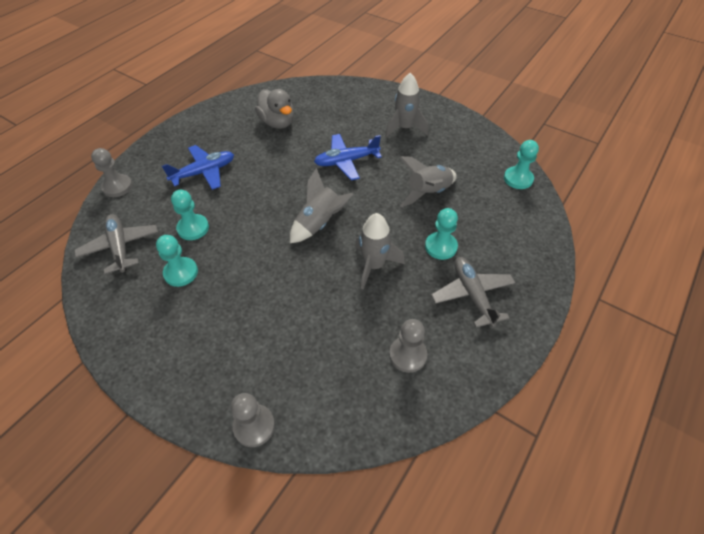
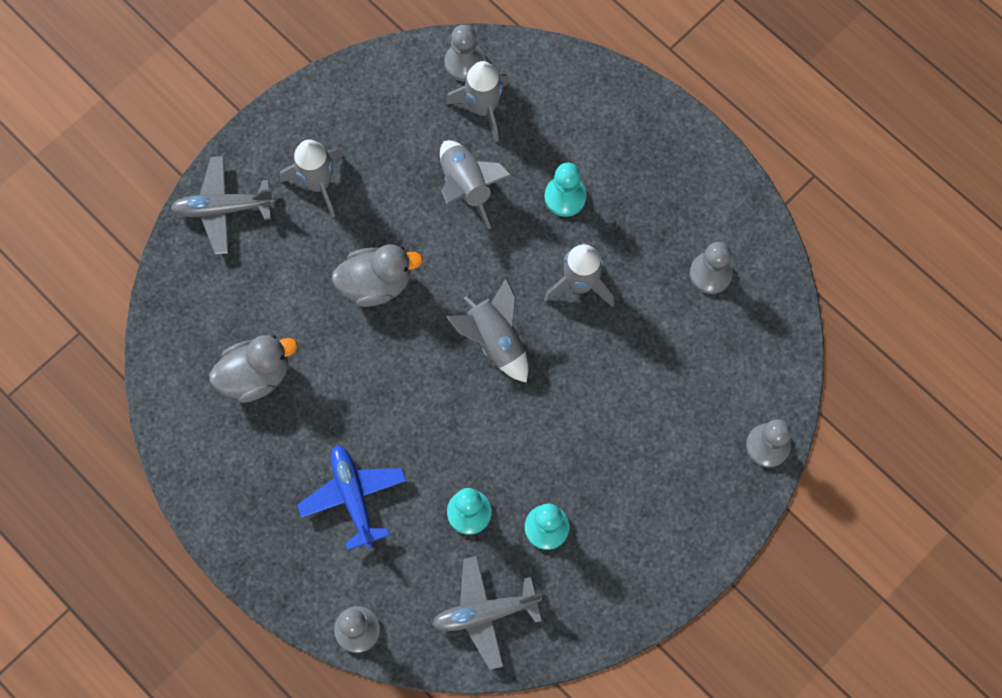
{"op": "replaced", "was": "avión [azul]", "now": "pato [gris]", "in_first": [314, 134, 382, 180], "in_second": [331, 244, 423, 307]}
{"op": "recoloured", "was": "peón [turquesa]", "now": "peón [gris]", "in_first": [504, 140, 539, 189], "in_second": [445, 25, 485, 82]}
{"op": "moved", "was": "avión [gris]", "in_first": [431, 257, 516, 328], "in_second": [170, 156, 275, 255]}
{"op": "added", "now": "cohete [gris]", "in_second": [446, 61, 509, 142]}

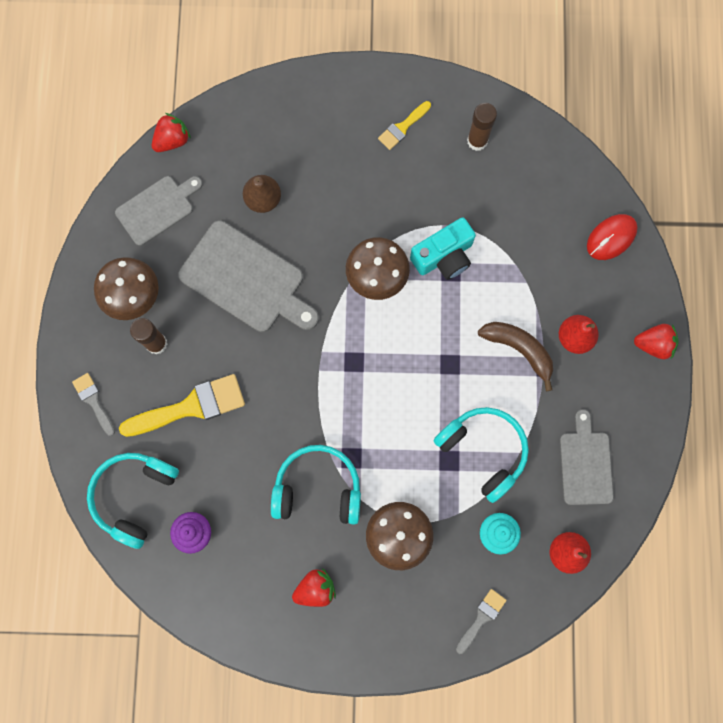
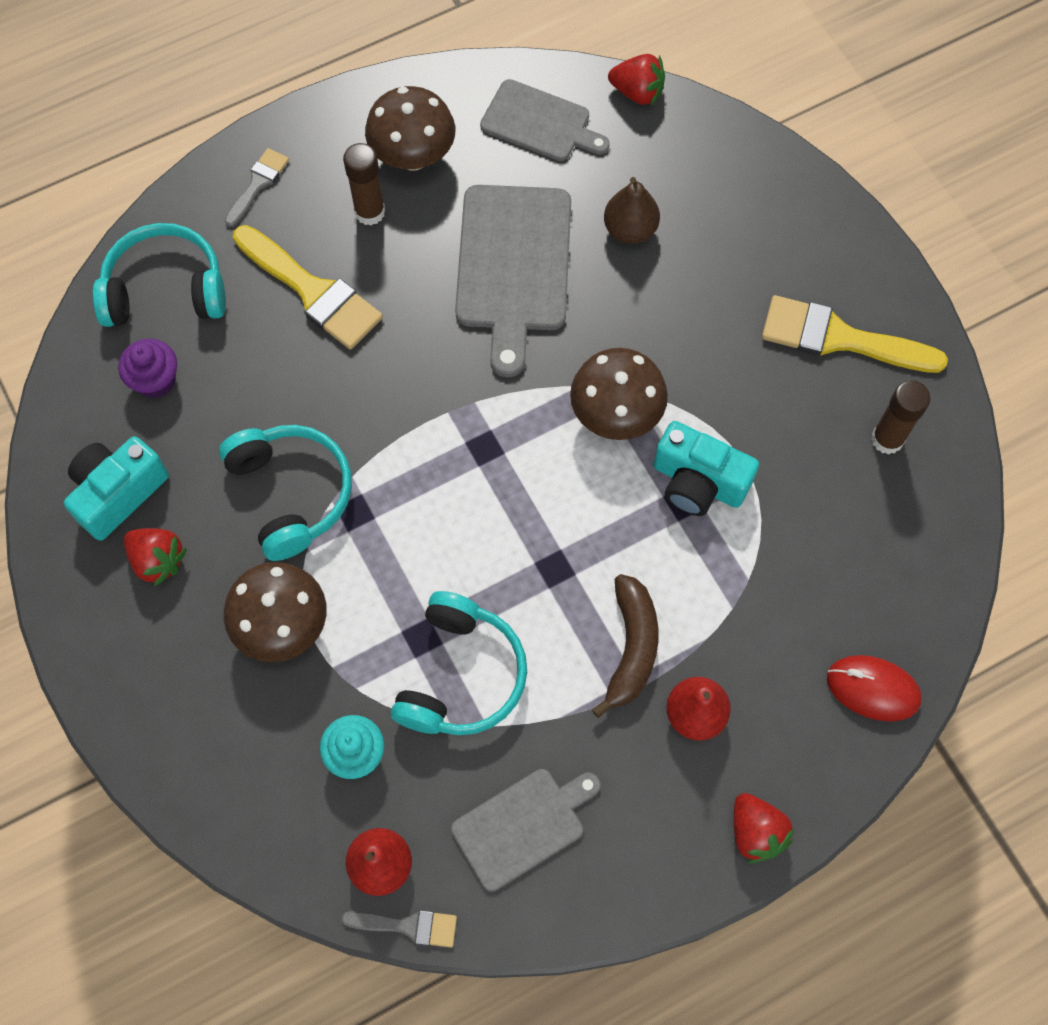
{"op": "resized", "was": "pincel [amarillo]", "in_first": [378, 101, 431, 150], "in_second": [762, 295, 948, 373], "ratio": 1.85}
{"op": "moved", "was": "pincel [gris]", "in_first": [456, 589, 507, 654], "in_second": [341, 910, 457, 947]}
{"op": "added", "now": "cámara [turquesa]", "in_second": [64, 436, 169, 541]}

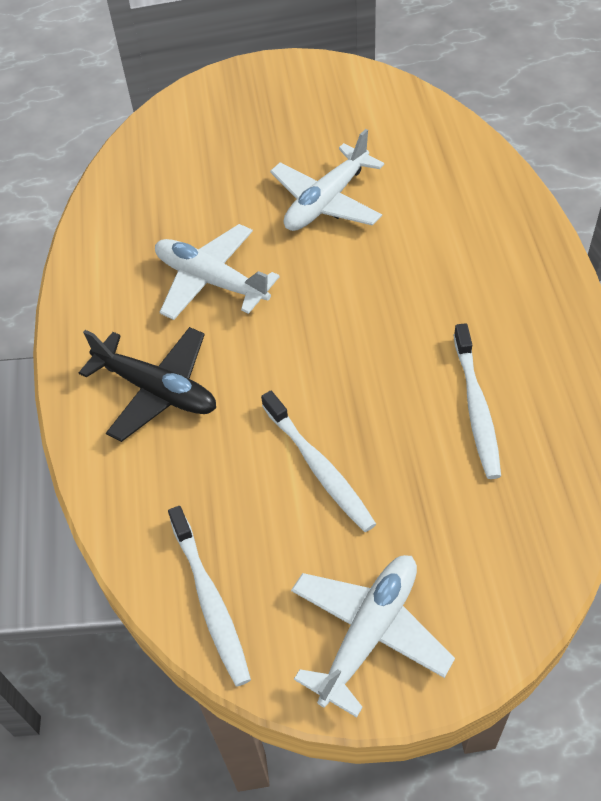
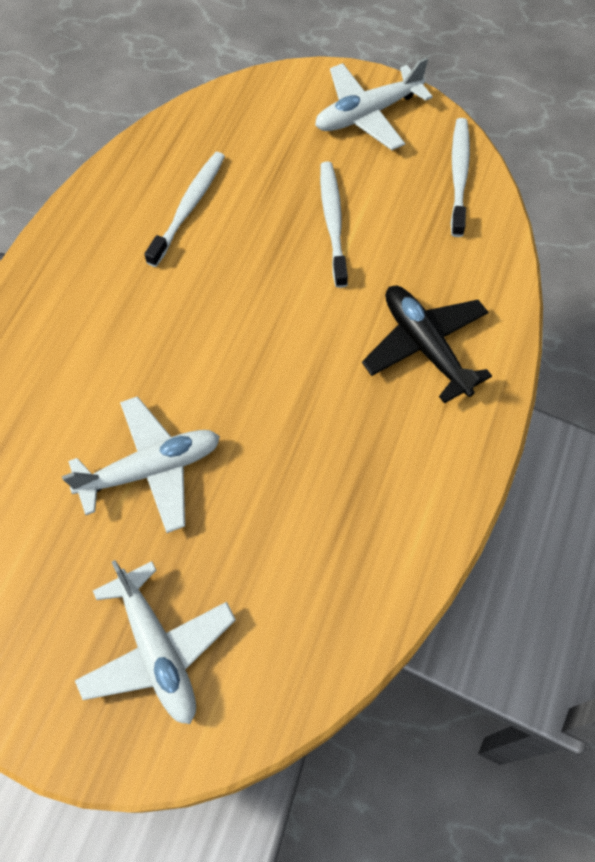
{"op": "moved", "was": "avión [blanco]", "in_first": [155, 224, 280, 320], "in_second": [75, 560, 236, 724]}

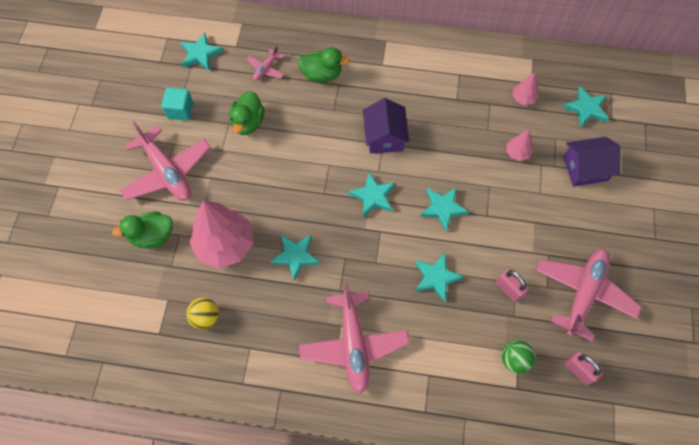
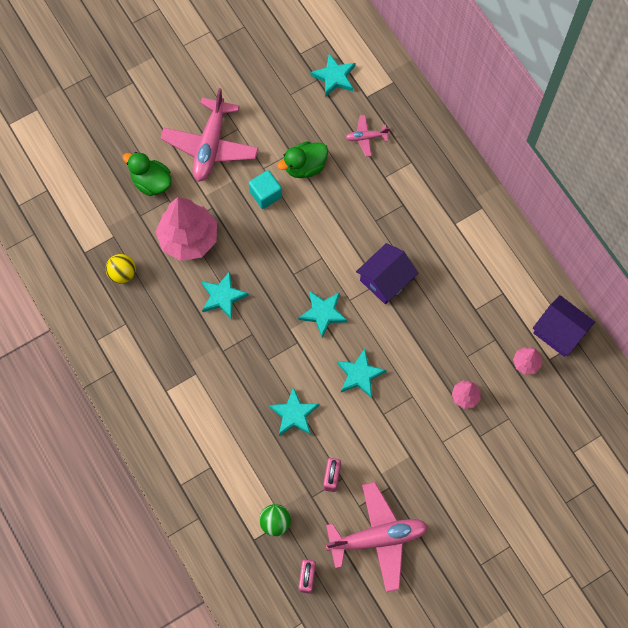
{"op": "removed", "was": "pato [verde]", "in_first": [298, 47, 350, 83]}
{"op": "removed", "was": "estrella [turquesa]", "in_first": [563, 87, 609, 128]}
{"op": "moved", "was": "cubo [turquesa]", "in_first": [162, 88, 193, 121], "in_second": [249, 170, 282, 209]}
{"op": "moved", "was": "casa [morado]", "in_first": [563, 137, 620, 187], "in_second": [533, 295, 595, 357]}
{"op": "removed", "was": "avión [rosa]", "in_first": [299, 283, 410, 394]}

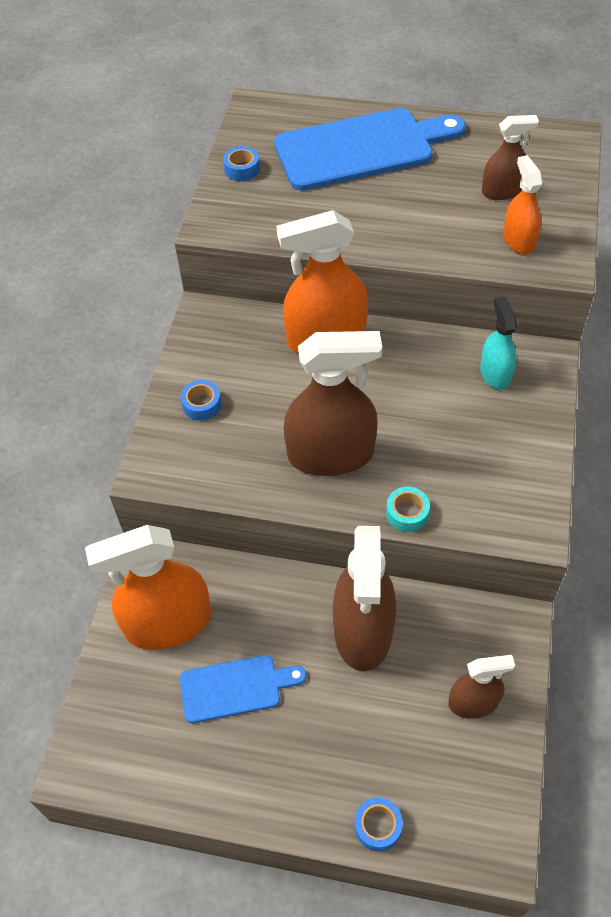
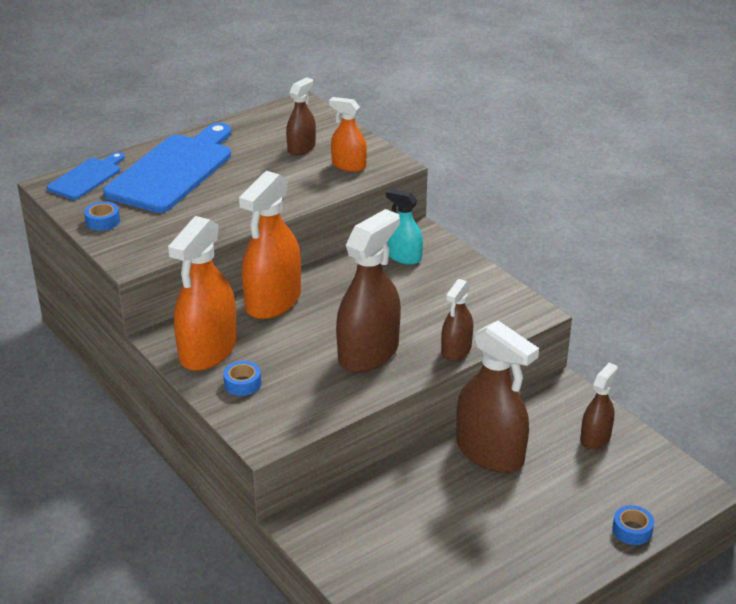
{"op": "replaced", "was": "cinta adhesiva [turquesa]", "now": "pulverizador [marrón]", "in_first": [386, 487, 430, 532], "in_second": [441, 279, 473, 361]}
{"op": "moved", "was": "pulverizador [naranja]", "in_first": [85, 525, 211, 650], "in_second": [168, 216, 237, 371]}
{"op": "moved", "was": "tabla de cortar [azul]", "in_first": [180, 655, 306, 723], "in_second": [47, 152, 125, 200]}

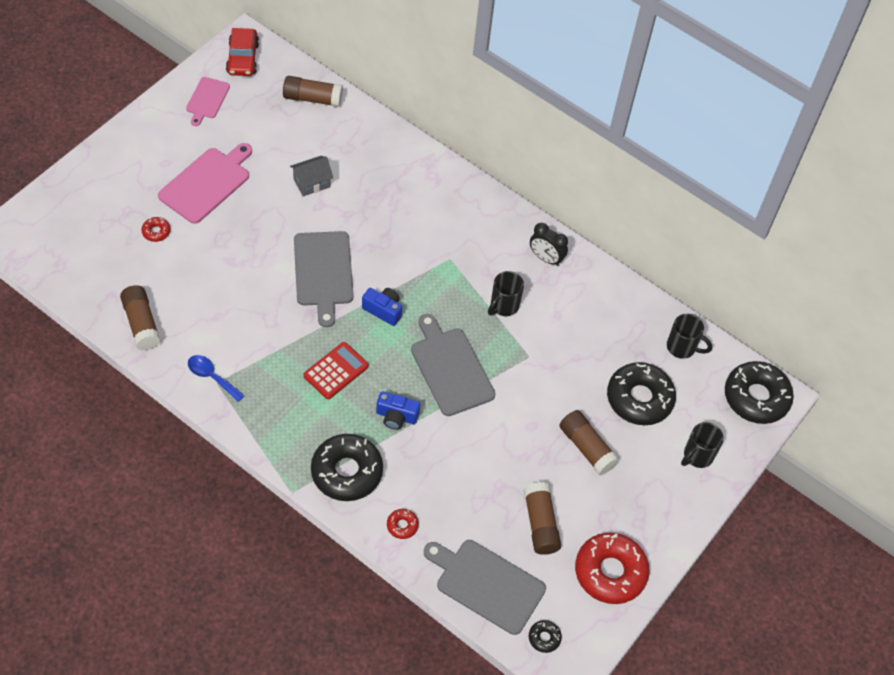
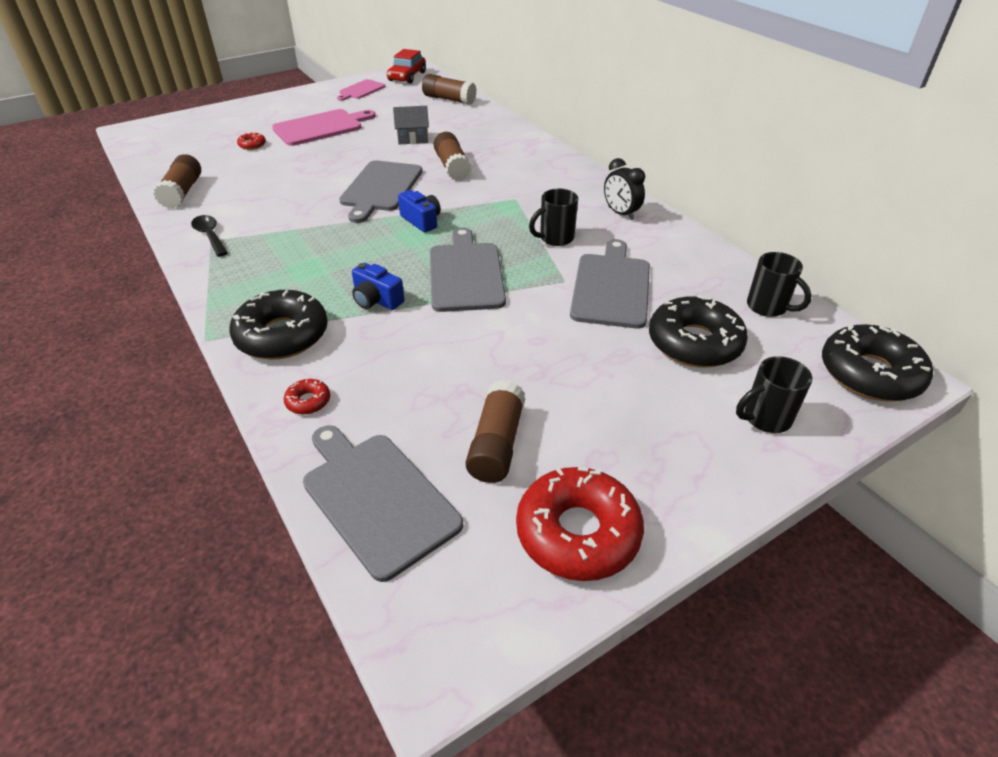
{"op": "removed", "was": "calculadora [rojo]", "in_first": [303, 342, 369, 399]}
{"op": "recoloured", "was": "cuchara [azul]", "now": "cuchara [negro]", "in_first": [188, 355, 245, 402], "in_second": [191, 215, 228, 257]}
{"op": "moved", "was": "barra de pegamento [marrón]", "in_first": [560, 410, 619, 475], "in_second": [433, 132, 471, 181]}
{"op": "removed", "was": "rosquilla [negro]", "in_first": [529, 620, 562, 653]}
{"op": "added", "now": "tabla de cortar [gris]", "in_second": [570, 239, 650, 329]}

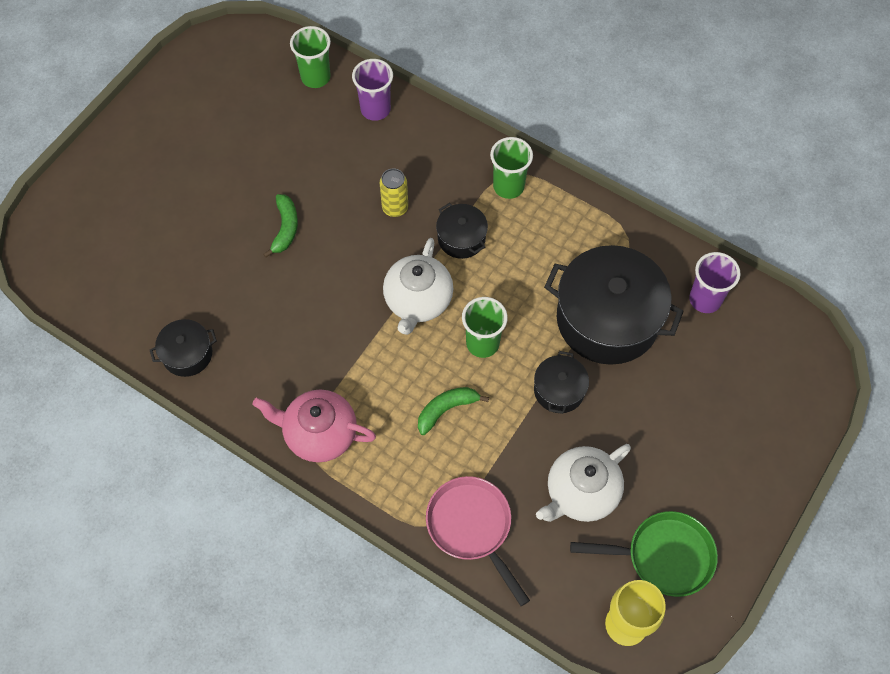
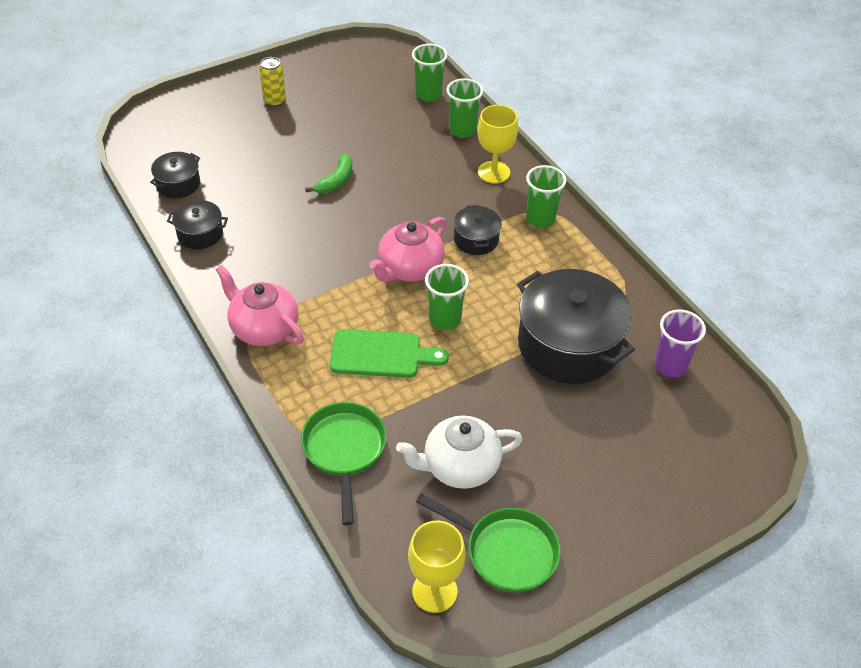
{"op": "recoloured", "was": "vaso [morado]", "now": "vaso [verde]", "in_first": [352, 59, 393, 121], "in_second": [446, 78, 483, 138]}
{"op": "moved", "was": "lata [amarillo]", "in_first": [380, 168, 408, 217], "in_second": [259, 57, 286, 107]}
{"op": "recoloured", "was": "tetera [blanco]", "now": "tetera [rosa]", "in_first": [383, 238, 453, 335], "in_second": [369, 217, 446, 282]}
{"op": "moved", "was": "olla [negro]", "in_first": [534, 351, 589, 414], "in_second": [150, 152, 200, 198]}
{"op": "replaced", "was": "plátano [verde]", "now": "tabla de cortar [verde]", "in_first": [418, 387, 489, 435], "in_second": [330, 329, 449, 378]}
{"op": "recoloured", "was": "sartén [rosa]", "now": "sartén [verde]", "in_first": [426, 476, 530, 606], "in_second": [301, 402, 386, 526]}
{"op": "added", "now": "copa [amarillo]", "in_second": [477, 105, 518, 184]}

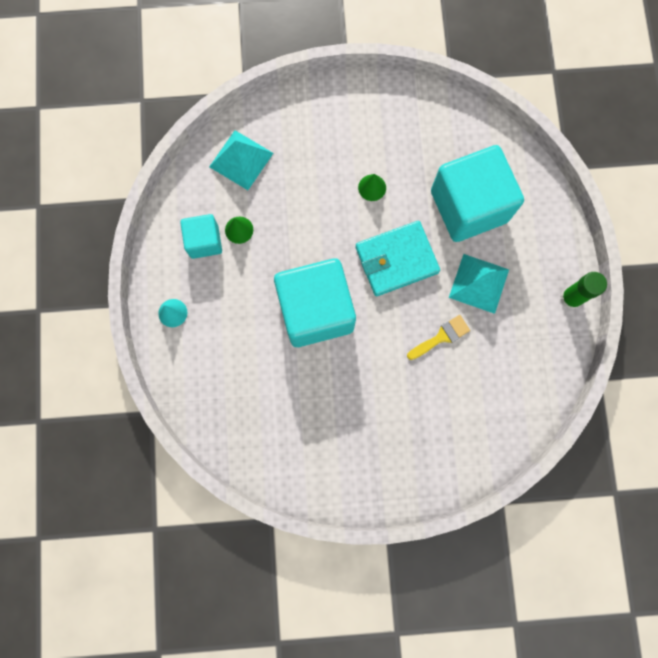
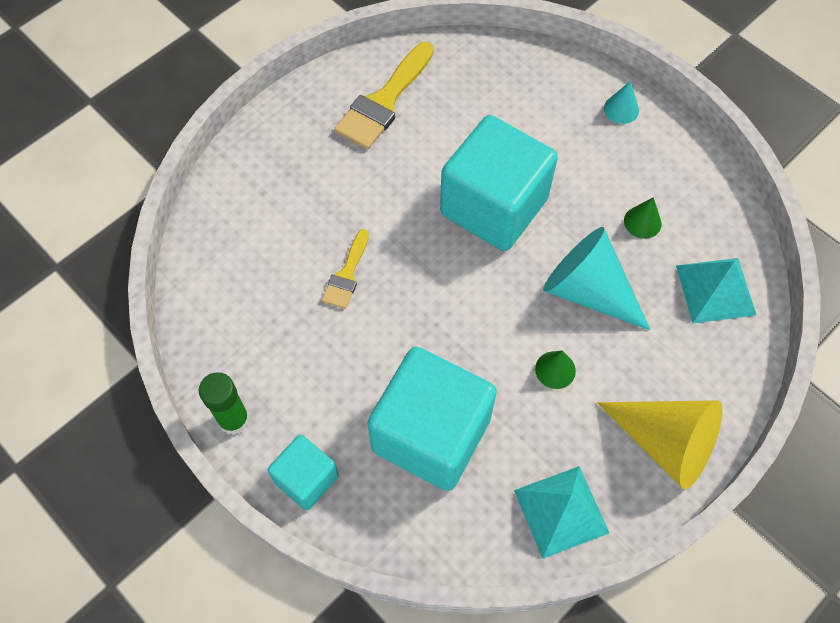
{"op": "moved", "was": "cubo [turquesa]", "in_first": [180, 214, 222, 259], "in_second": [267, 435, 339, 510]}
{"op": "removed", "was": "cartera [turquesa]", "in_first": [355, 221, 440, 296]}
{"op": "moved", "was": "pirámide [turquesa]", "in_first": [449, 254, 509, 314], "in_second": [514, 466, 609, 559]}
{"op": "added", "now": "pincel [amarillo]", "in_second": [334, 42, 434, 150]}
{"op": "added", "now": "cono [turquesa]", "in_second": [543, 227, 650, 330]}
{"op": "added", "now": "cono [amarillo]", "in_second": [598, 400, 722, 489]}

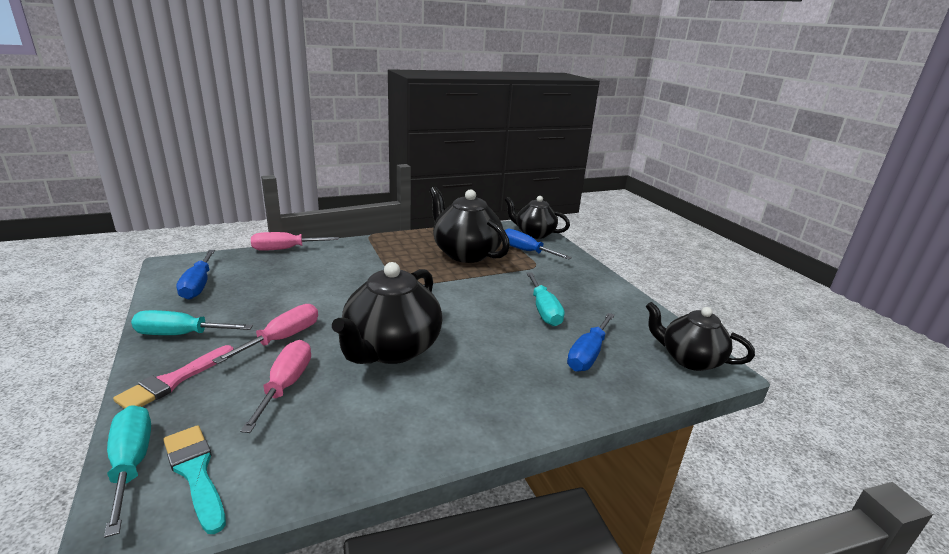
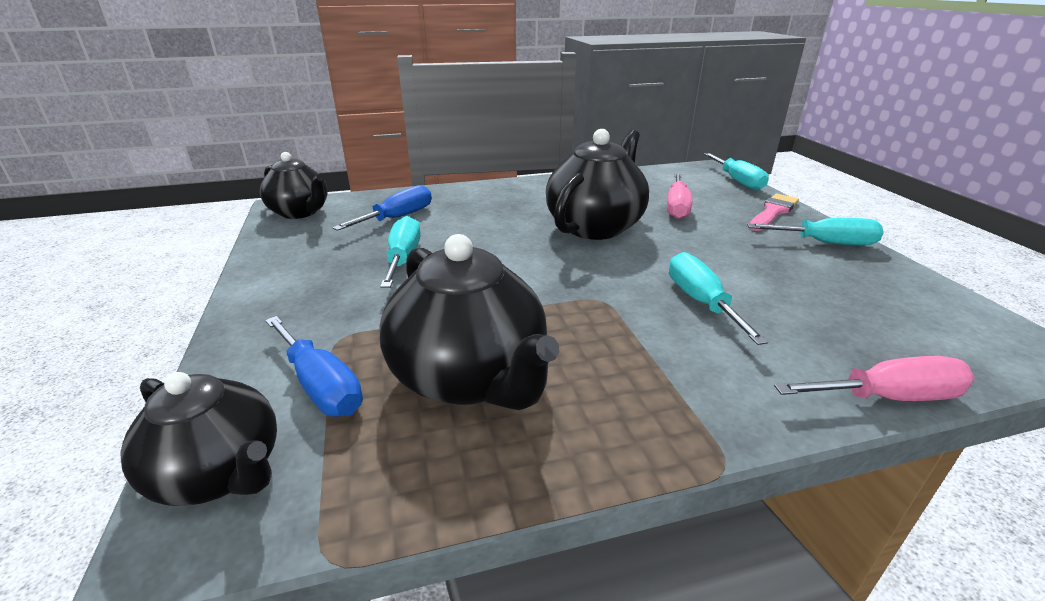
{"op": "removed", "was": "destornillador [azul]", "in_first": [176, 250, 215, 300]}
{"op": "removed", "was": "destornillador [rosa]", "in_first": [212, 304, 318, 364]}
{"op": "removed", "was": "pincel [turquesa]", "in_first": [163, 425, 226, 534]}
{"op": "added", "now": "destornillador [turquesa]", "in_second": [669, 252, 769, 345]}

